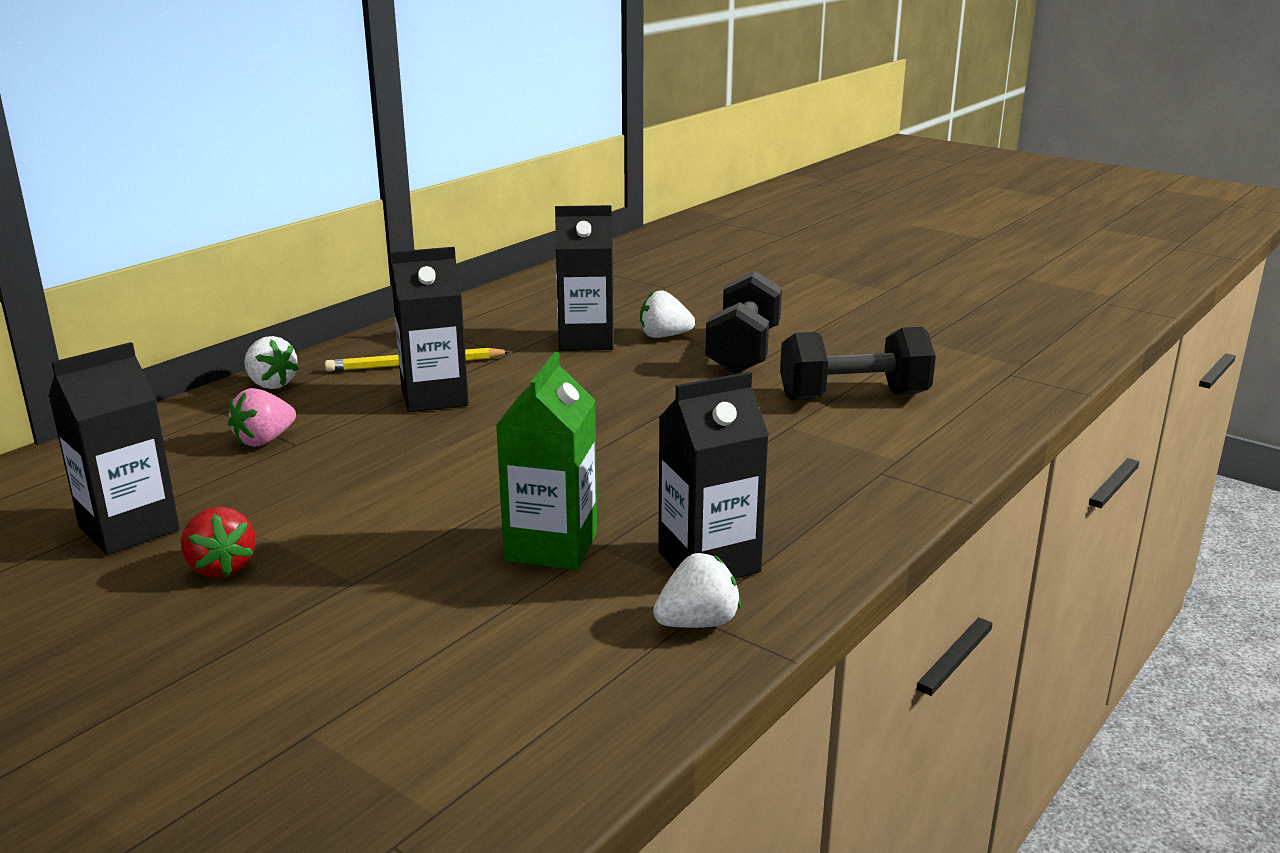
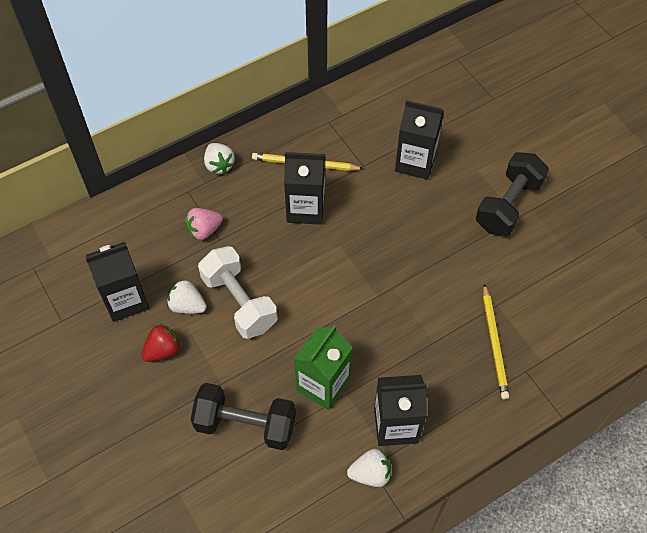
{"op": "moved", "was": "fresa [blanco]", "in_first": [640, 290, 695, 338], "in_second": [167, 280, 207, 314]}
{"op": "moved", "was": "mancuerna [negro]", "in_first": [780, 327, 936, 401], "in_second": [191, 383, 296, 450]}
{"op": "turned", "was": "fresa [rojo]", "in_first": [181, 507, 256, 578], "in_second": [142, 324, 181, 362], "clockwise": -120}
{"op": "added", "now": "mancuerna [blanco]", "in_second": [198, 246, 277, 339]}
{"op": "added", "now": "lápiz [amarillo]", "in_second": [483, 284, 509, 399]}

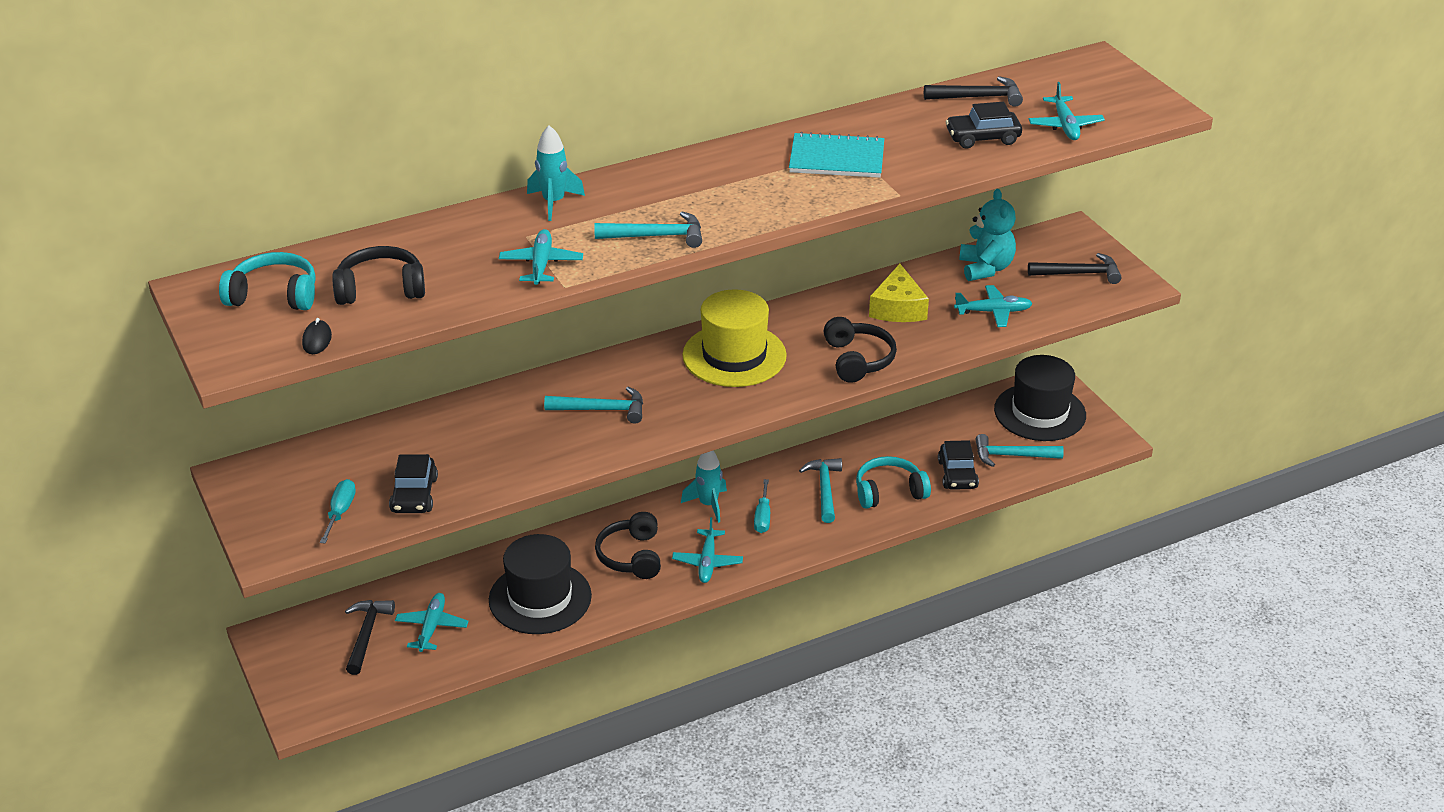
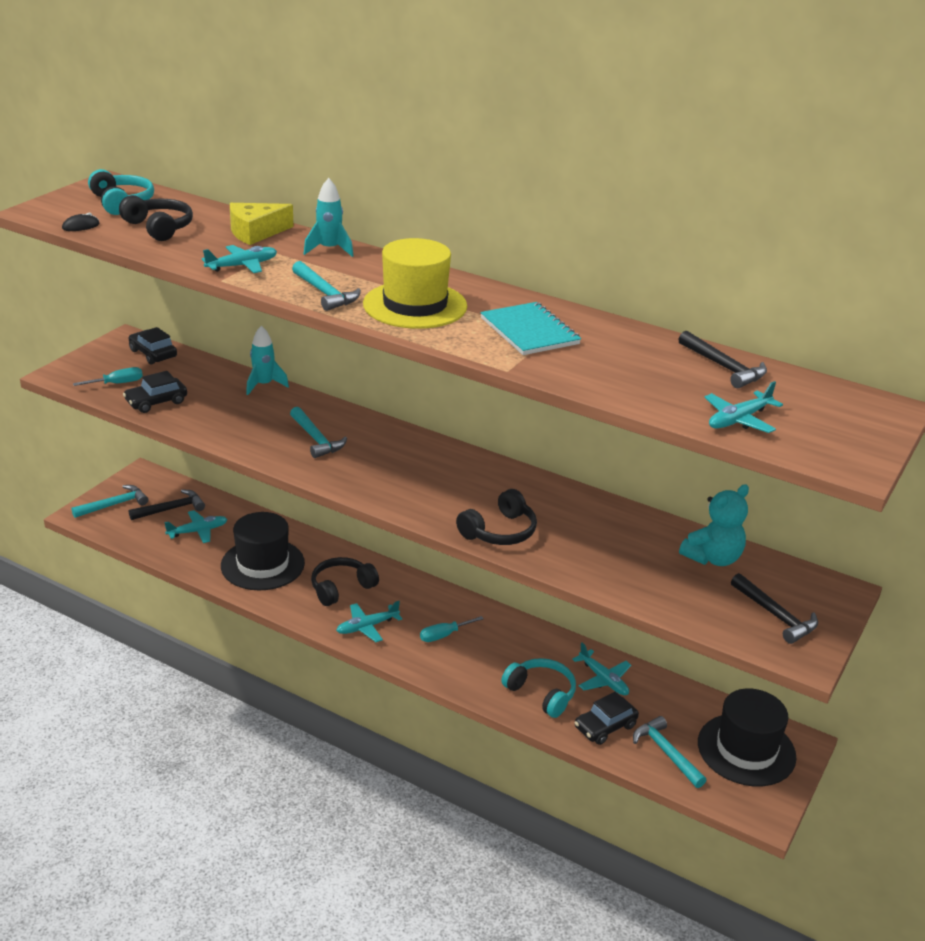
{"op": "moved", "was": "coche [negro]", "in_first": [945, 102, 1022, 149], "in_second": [129, 327, 177, 365]}
{"op": "moved", "was": "queso [amarillo]", "in_first": [869, 264, 929, 322], "in_second": [230, 203, 294, 245]}
{"op": "moved", "was": "avión [turquesa]", "in_first": [954, 285, 1033, 327], "in_second": [572, 642, 631, 695]}
{"op": "moved", "was": "sombrero [amarillo]", "in_first": [682, 289, 787, 387], "in_second": [363, 238, 467, 329]}
{"op": "moved", "was": "cohete [turquesa]", "in_first": [681, 451, 727, 523], "in_second": [246, 326, 289, 395]}
{"op": "moved", "was": "martillo [turquesa]", "in_first": [799, 458, 842, 523], "in_second": [72, 485, 148, 518]}

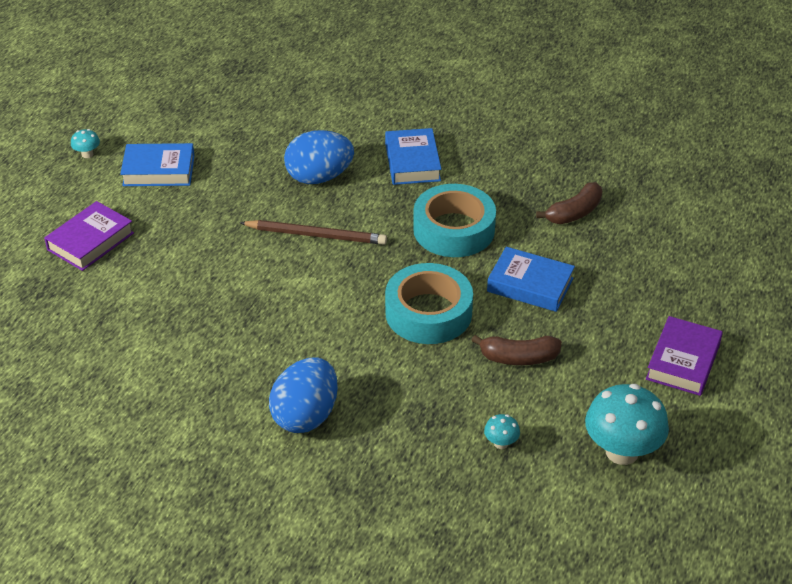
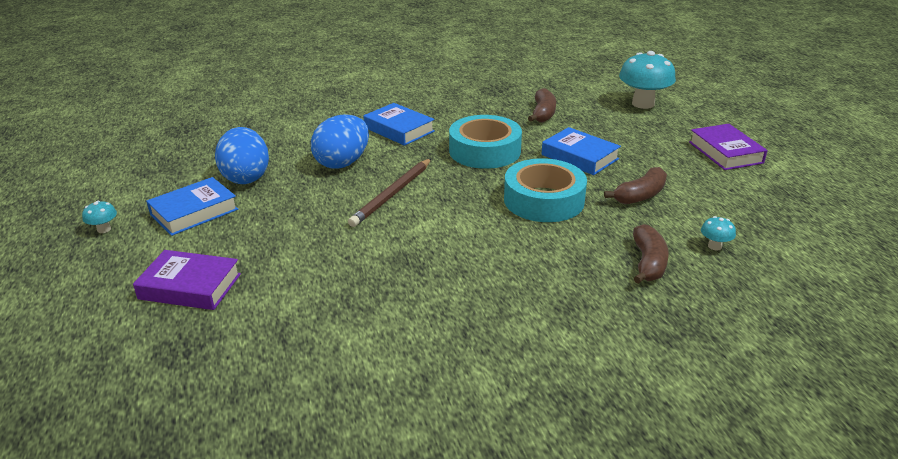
{"op": "turned", "was": "libro [morado]", "in_first": [44, 201, 134, 271], "in_second": [133, 250, 241, 310], "clockwise": -75}
{"op": "turned", "was": "lápiz [marrón]", "in_first": [240, 220, 387, 245], "in_second": [348, 158, 431, 227], "clockwise": 150}
{"op": "turned", "was": "libro [azul]", "in_first": [487, 247, 575, 312], "in_second": [542, 127, 621, 175], "clockwise": 60}
{"op": "moved", "was": "huevo [azul]", "in_first": [269, 357, 338, 433], "in_second": [215, 127, 269, 184]}
{"op": "moved", "was": "seta [turquesa]", "in_first": [585, 384, 669, 465], "in_second": [619, 51, 676, 109]}
{"op": "added", "now": "plátano [marrón]", "in_second": [633, 224, 669, 284]}

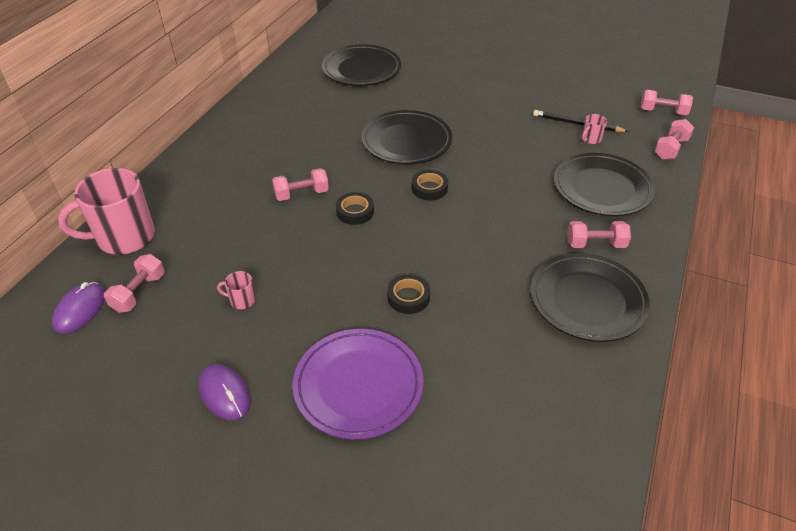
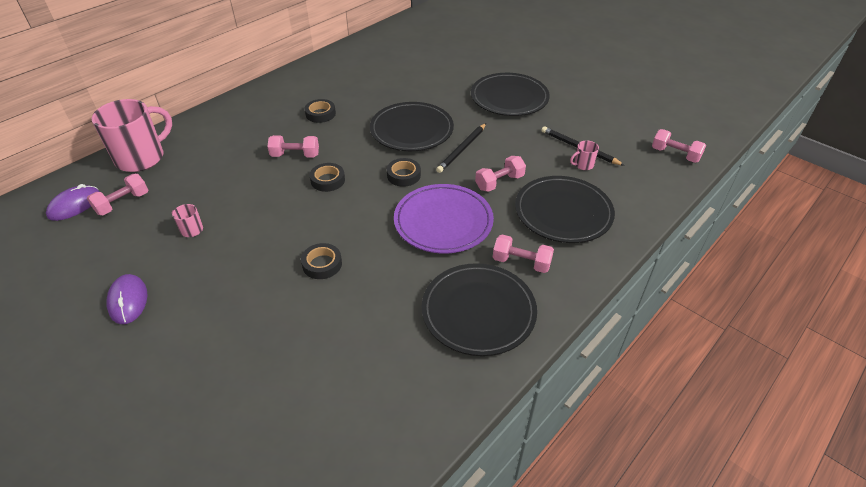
{"op": "moved", "was": "plato [negro]", "in_first": [322, 44, 401, 86], "in_second": [471, 73, 550, 116]}
{"op": "moved", "was": "mancuerna [rosa]", "in_first": [655, 119, 694, 160], "in_second": [475, 156, 526, 192]}
{"op": "turned", "was": "taza [rosa]", "in_first": [58, 168, 155, 255], "in_second": [91, 99, 172, 172], "clockwise": 135}
{"op": "moved", "was": "plato [morado]", "in_first": [293, 329, 424, 439], "in_second": [394, 184, 494, 254]}
{"op": "added", "now": "cinta adhesiva [negro]", "in_second": [305, 99, 336, 123]}
{"op": "added", "now": "lápiz [negro]", "in_second": [436, 123, 486, 173]}

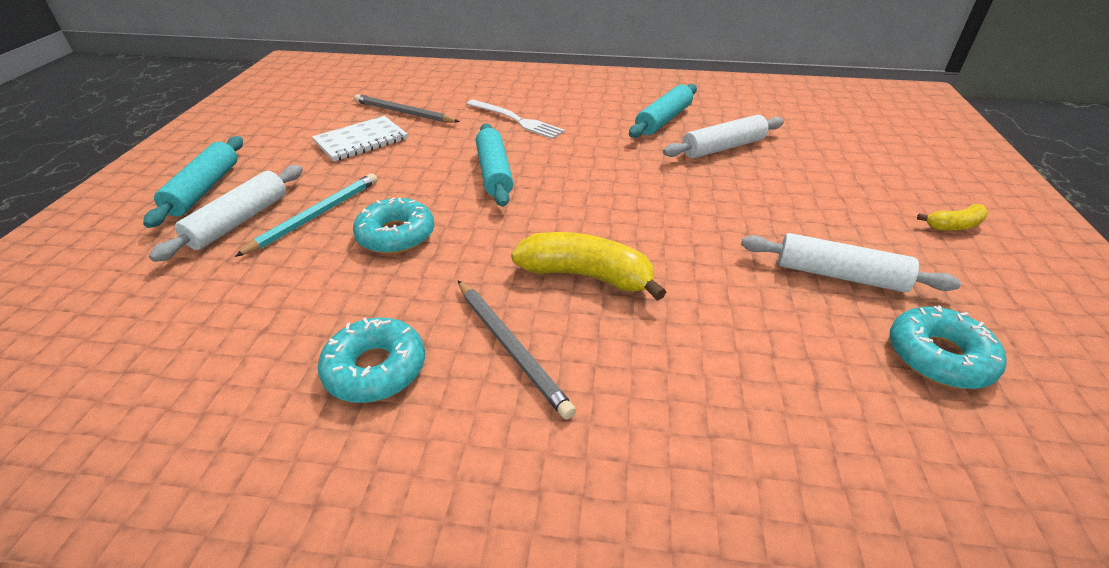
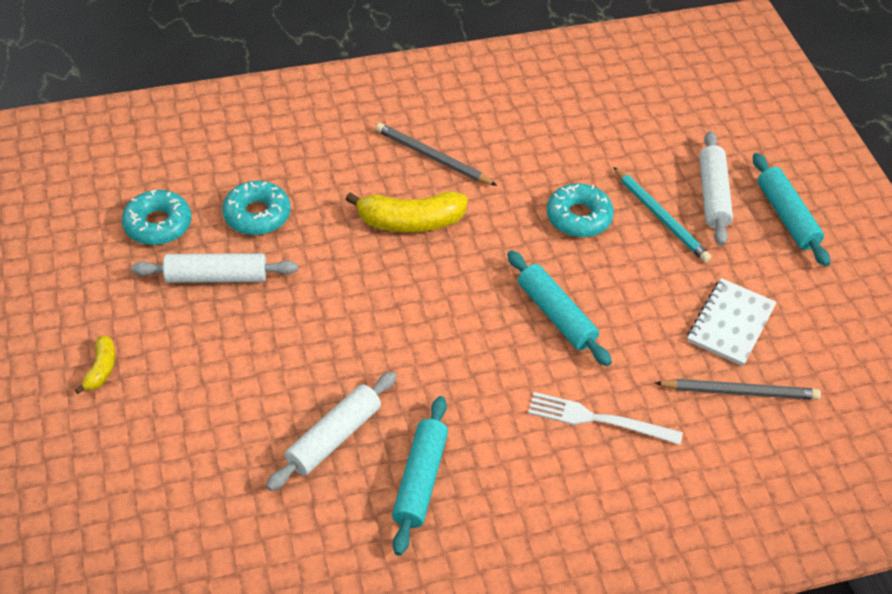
{"op": "turned", "was": "lápiz [turquesa]", "in_first": [235, 173, 378, 257], "in_second": [613, 167, 711, 263], "clockwise": -45}
{"op": "turned", "was": "plátano [amarillo]", "in_first": [917, 204, 988, 231], "in_second": [75, 335, 115, 394], "clockwise": 135}
{"op": "moved", "was": "rosquilla [turquesa]", "in_first": [318, 317, 425, 403], "in_second": [222, 181, 290, 235]}

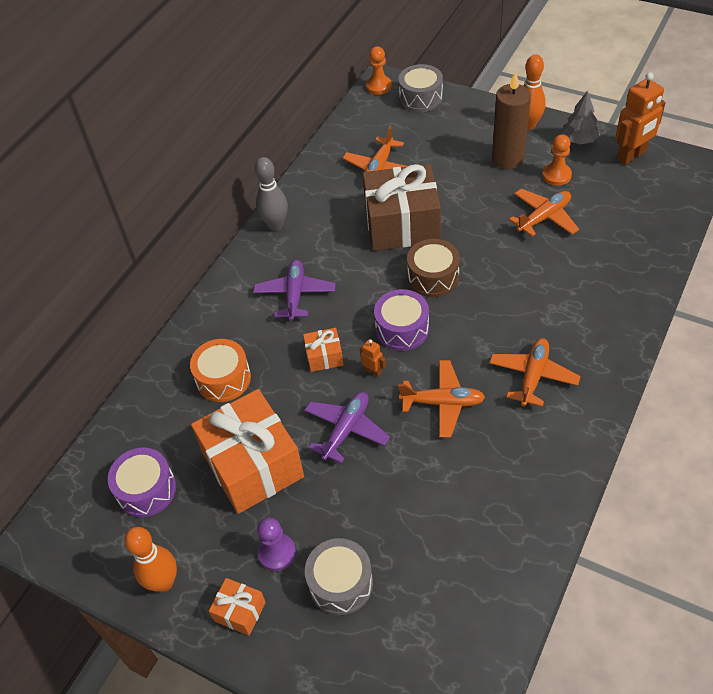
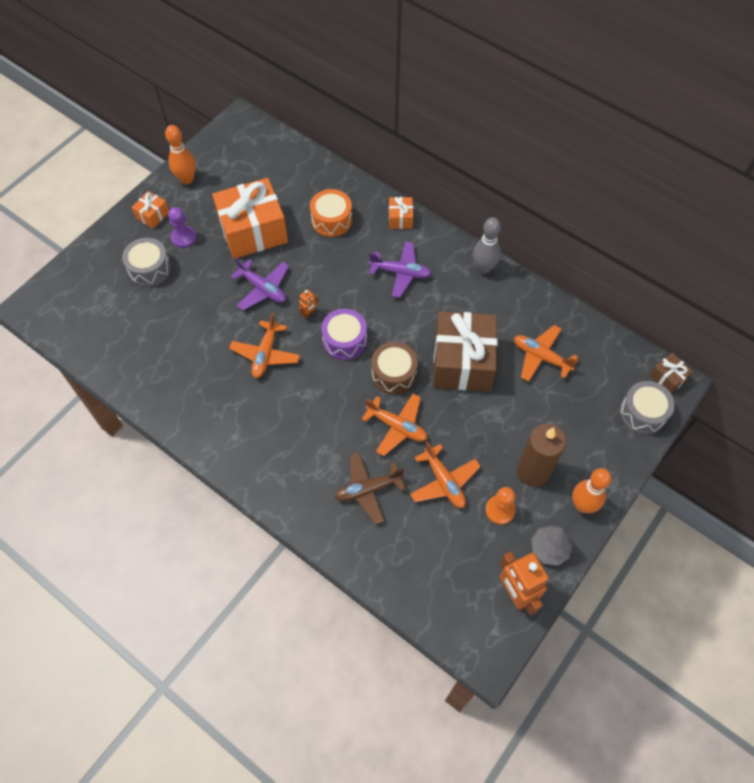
{"op": "replaced", "was": "peón [naranja]", "now": "regalo [marrón]", "in_first": [366, 46, 392, 95], "in_second": [649, 353, 693, 393]}
{"op": "moved", "was": "regalo [naranja]", "in_first": [303, 328, 344, 372], "in_second": [389, 197, 413, 229]}
{"op": "moved", "was": "avión [naranja]", "in_first": [489, 338, 581, 407], "in_second": [362, 394, 427, 456]}
{"op": "removed", "was": "tambor [morado]", "in_first": [108, 448, 176, 517]}
{"op": "added", "now": "avión [marrón]", "in_second": [334, 452, 406, 524]}

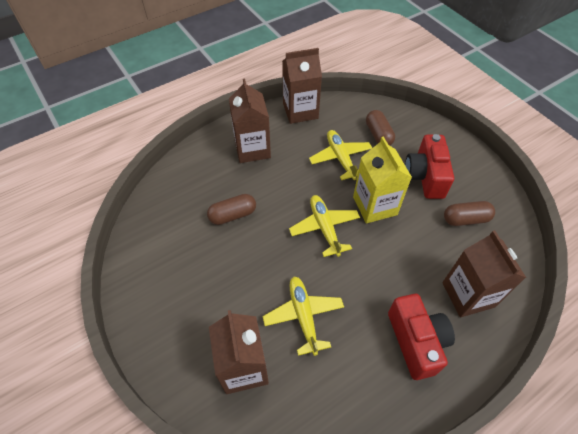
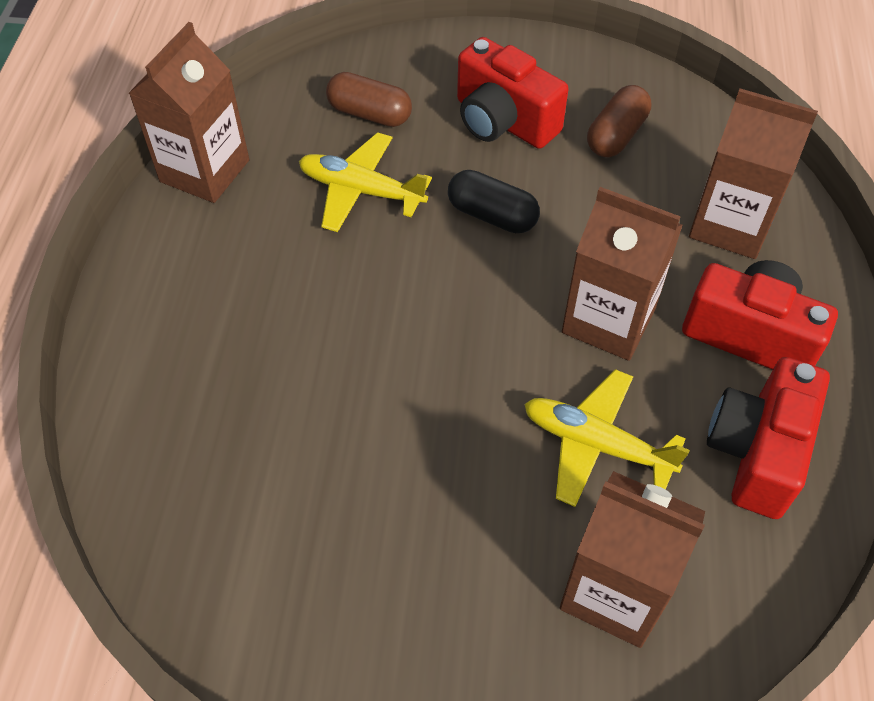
{"op": "moved", "was": "cartón de leche [marrón]", "in_first": [229, 78, 271, 163], "in_second": [562, 187, 683, 361]}
{"op": "replaced", "was": "cartón de leche [amarillo]", "now": "cápsula [negro]", "in_first": [353, 136, 412, 223], "in_second": [448, 170, 540, 233]}
{"op": "removed", "was": "cápsula [marrón]", "in_first": [207, 194, 256, 225]}
{"op": "removed", "was": "avión [amarillo]", "in_first": [289, 195, 360, 257]}
{"op": "added", "now": "cámara [rojo]", "in_second": [707, 357, 830, 519]}

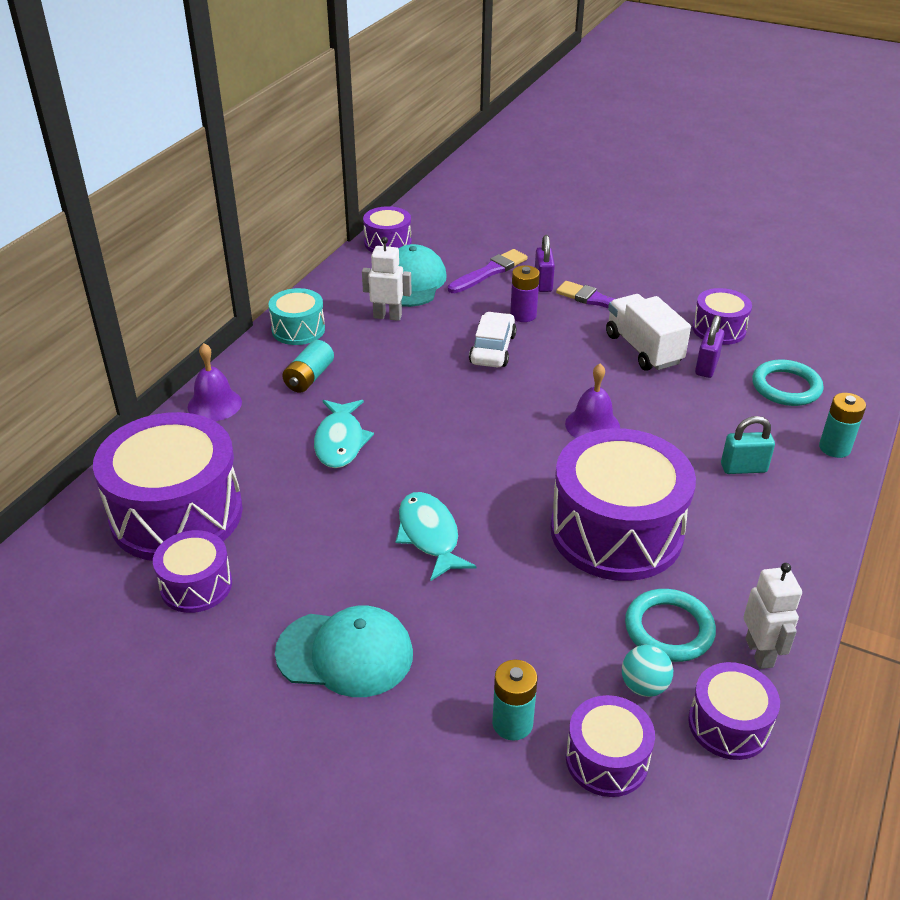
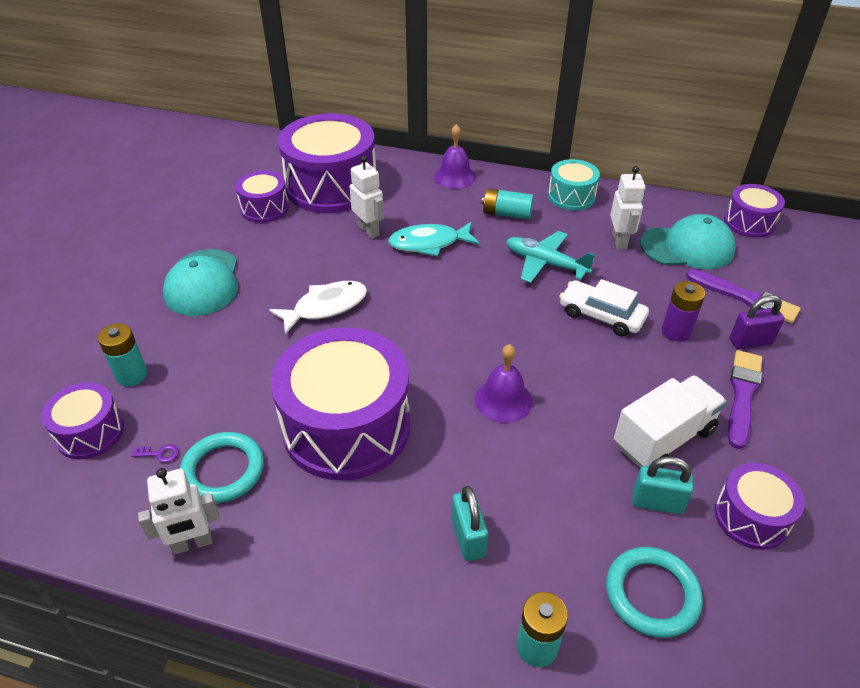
{"op": "turned", "was": "coche [blanco]", "in_first": [469, 312, 517, 368], "in_second": [559, 279, 649, 336], "clockwise": -150}
{"op": "recoloured", "was": "candado [morado]", "now": "candado [turquesa]", "in_first": [695, 315, 724, 378], "in_second": [632, 456, 694, 514]}
{"op": "recoloured", "was": "pez [turquesa]", "now": "pez [blanco]", "in_first": [396, 492, 476, 581], "in_second": [269, 281, 367, 335]}
{"op": "replaced", "was": "pelota [turquesa]", "now": "llave [morado]", "in_first": [622, 645, 673, 697], "in_second": [131, 444, 179, 463]}
{"op": "removed", "was": "tambor [morado]", "in_first": [688, 662, 780, 760]}
{"op": "added", "now": "robot [blanco]", "in_second": [350, 156, 384, 239]}
{"op": "added", "now": "avión [turquesa]", "in_second": [506, 231, 595, 283]}

